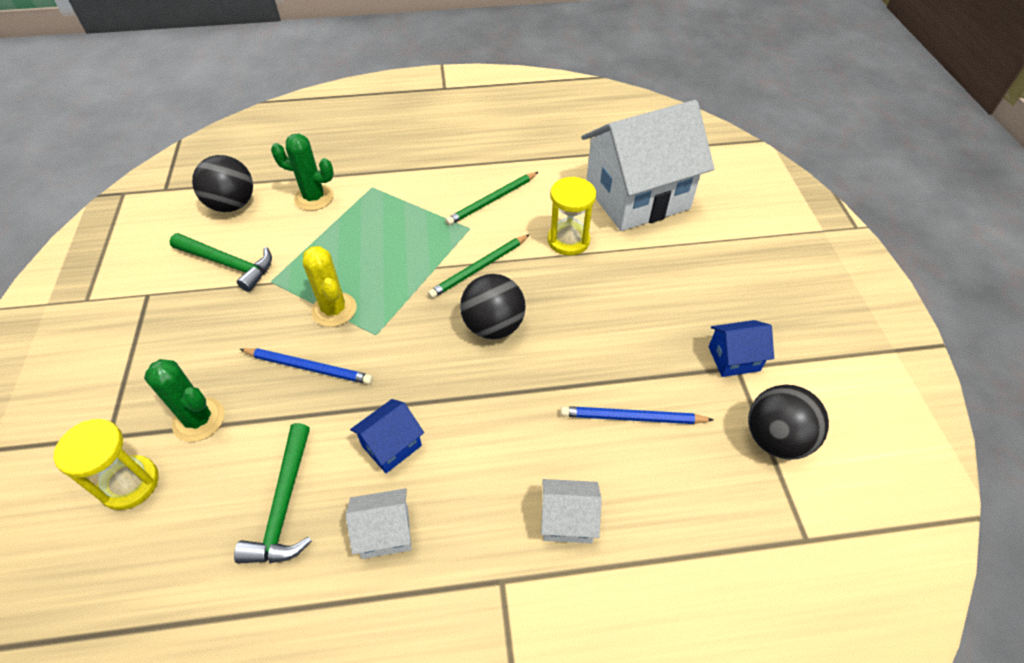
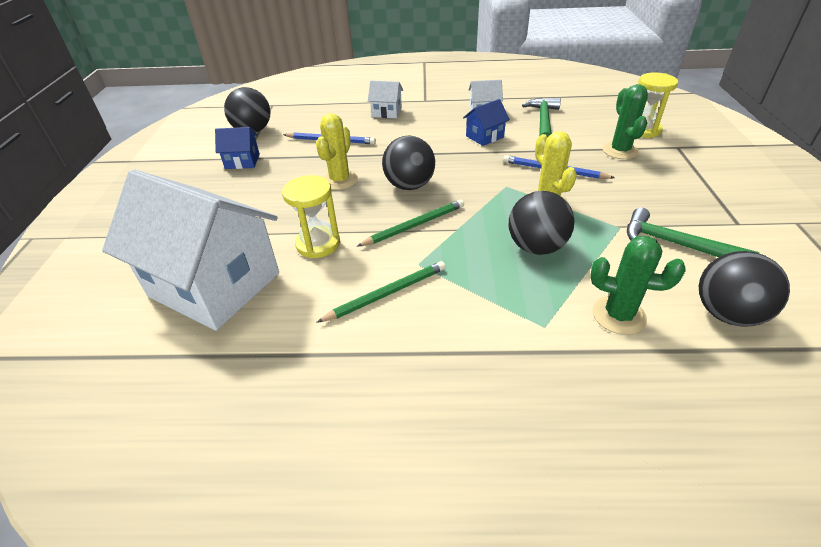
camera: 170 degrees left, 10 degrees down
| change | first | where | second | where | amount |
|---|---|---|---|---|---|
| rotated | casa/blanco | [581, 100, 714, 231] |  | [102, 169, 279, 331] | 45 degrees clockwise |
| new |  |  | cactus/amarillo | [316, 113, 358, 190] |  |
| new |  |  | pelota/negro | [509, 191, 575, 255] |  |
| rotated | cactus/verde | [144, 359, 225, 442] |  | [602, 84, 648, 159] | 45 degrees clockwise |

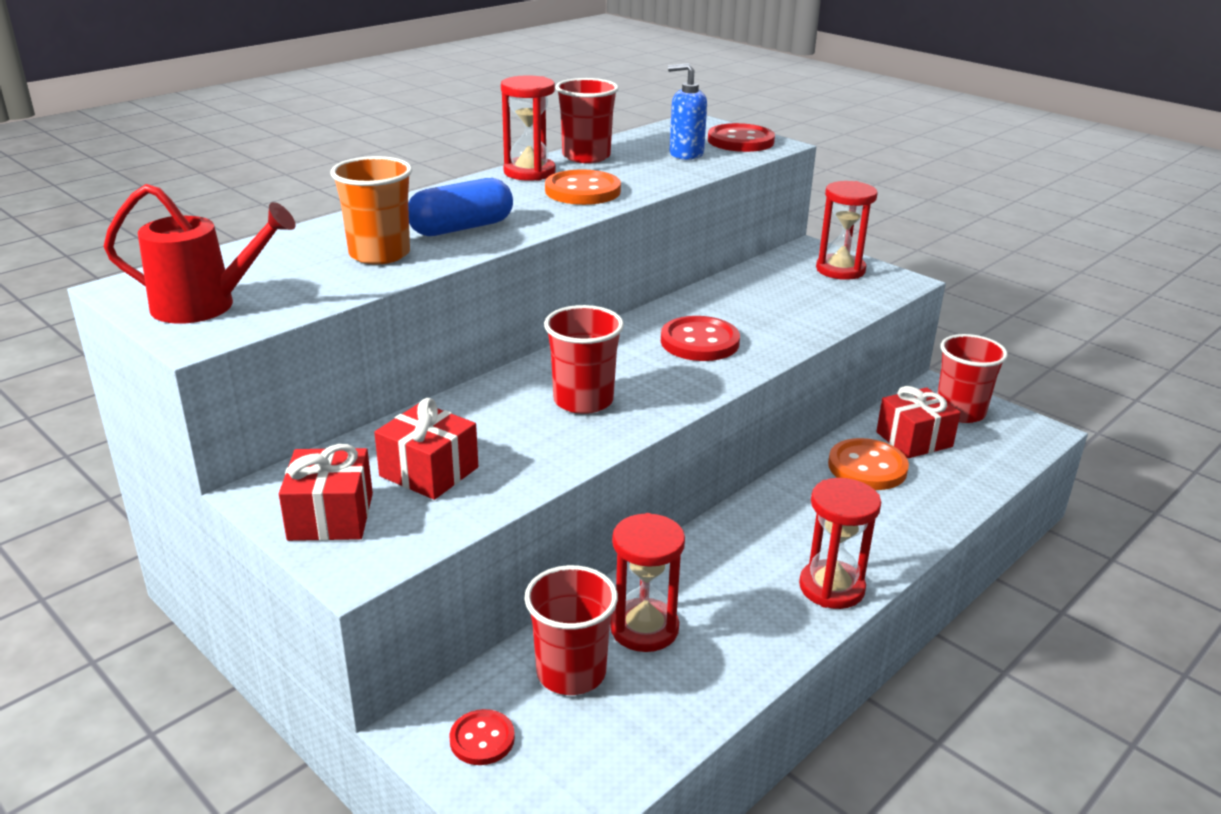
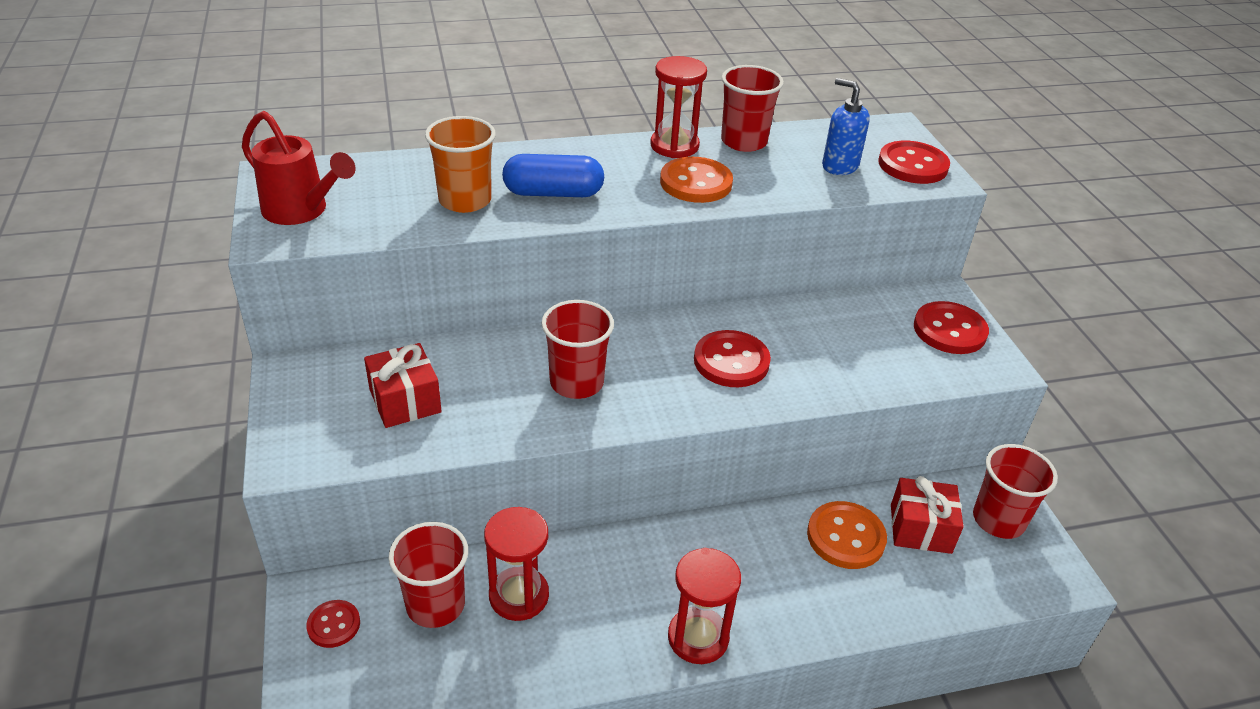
camera: 30 degrees right, 10 degrees up
| change | first | where | second | where | amount |
|---|---|---|---|---|---|
| swapped | reloj de arena/rojo | [816, 181, 878, 280] | botón/rojo | [914, 301, 989, 354] |  |
| gone | regalo/rojo | [279, 444, 373, 541] |  |  |  |

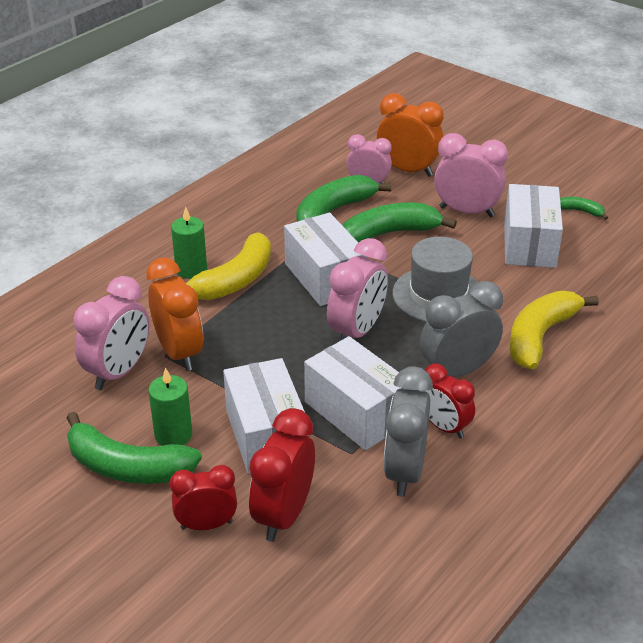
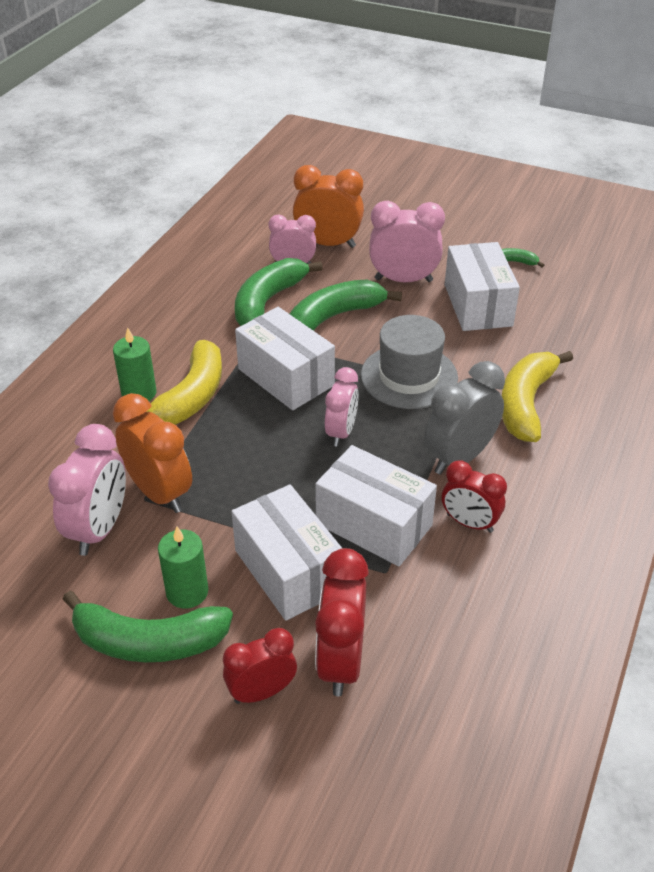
camera: 15 degrees left, 5 degrees up
| change | first | where | second | where | amount |
|---|---|---|---|---|---|
| scaled | despertador/rosa | [327, 238, 388, 341] |  | [325, 367, 359, 447] | x0.66 |
| gone | despertador/gris | [383, 367, 433, 497] |  |  |  |

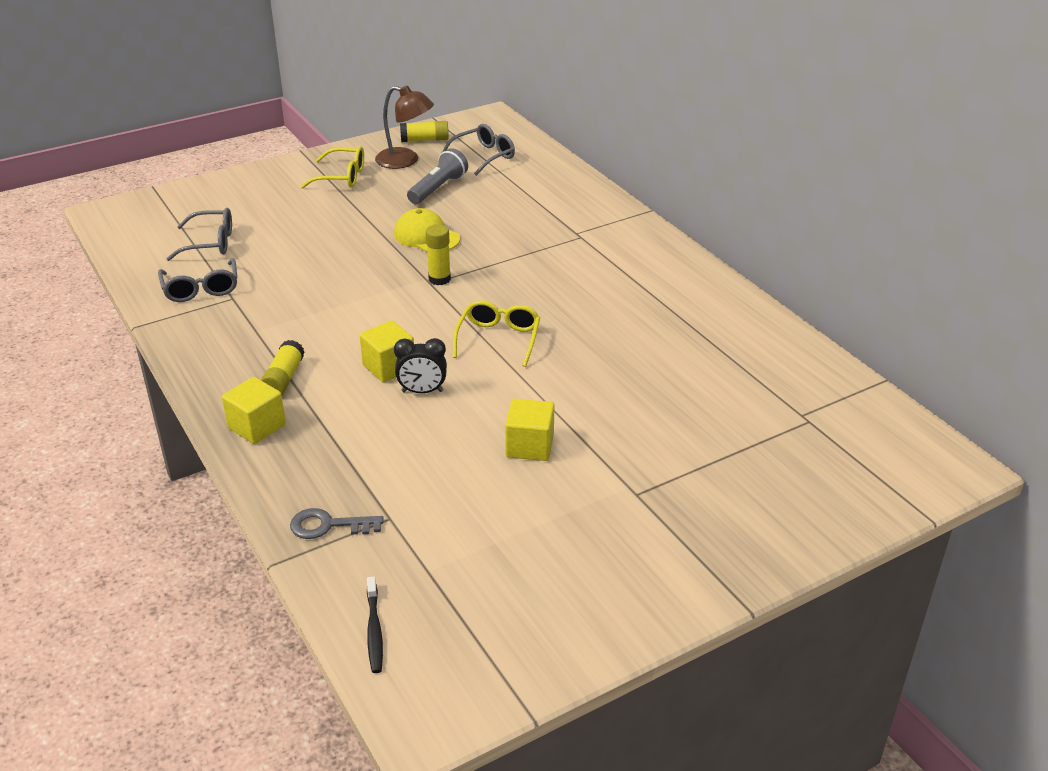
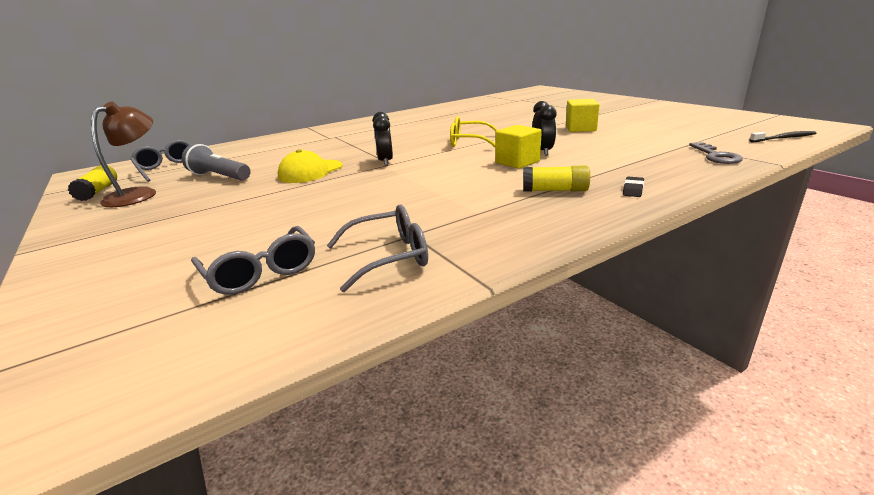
camera: 90 degrees left, 10 degrees down
| change | first | where | second | where | amount |
|---|---|---|---|---|---|
| rotated | gafas/gris | [166, 208, 232, 261] |  | [191, 226, 315, 295] | 150 degrees clockwise |
| swapped | barra de pegamento/amarillo | [426, 225, 451, 285] | despertador/negro | [373, 112, 393, 166] |  |
| swapped | cubo/amarillo | [222, 377, 286, 444] | goma de borrar/negro | [623, 177, 644, 197] |  |
| gone | gafas/amarillo | [300, 146, 364, 189] |  |  |  |

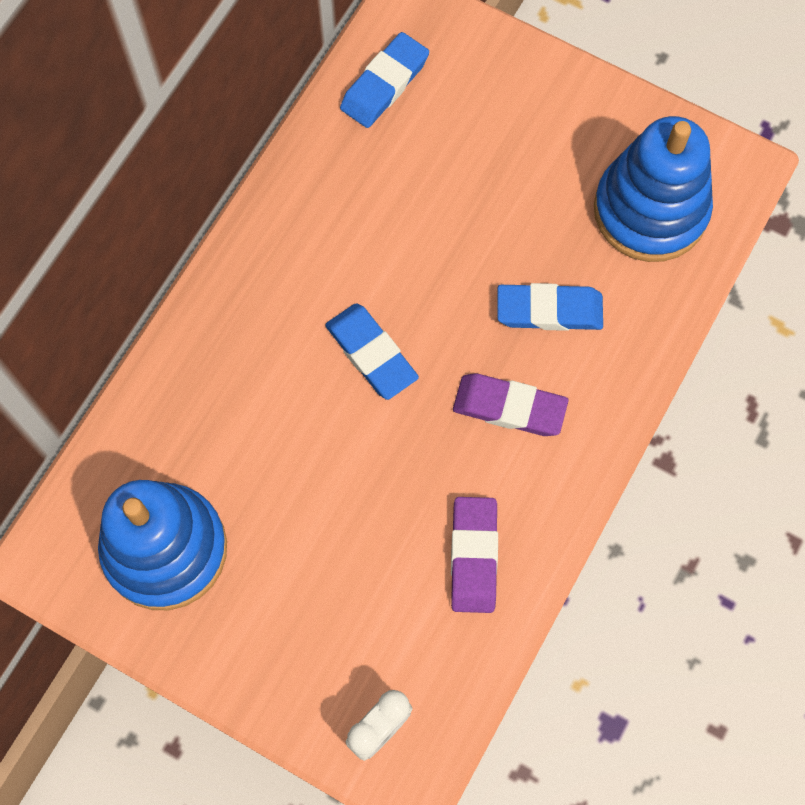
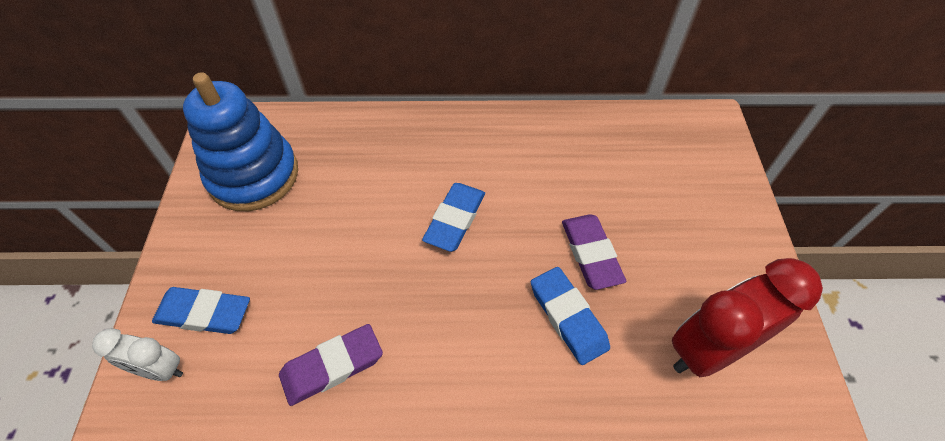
camera: 60 degrees right, 15 degrees down
| change | first | where | second | where | amount |
|---|---|---|---|---|---|
| shifted | goma de borrar/azul | [340, 32, 429, 128] |  | [152, 287, 250, 334] |  |
| shifted | goma de borrar/morado | [453, 373, 568, 436] |  | [562, 214, 626, 290] |  |
| swapped | juguete apilable/azul | [594, 116, 713, 262] | despertador/rojo | [672, 258, 823, 377] |  |

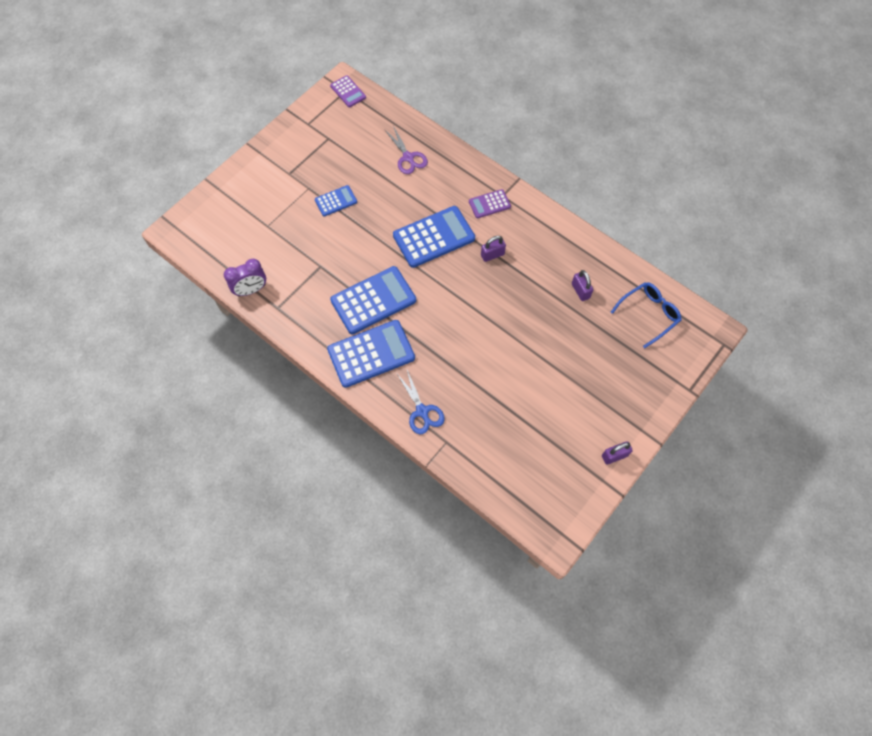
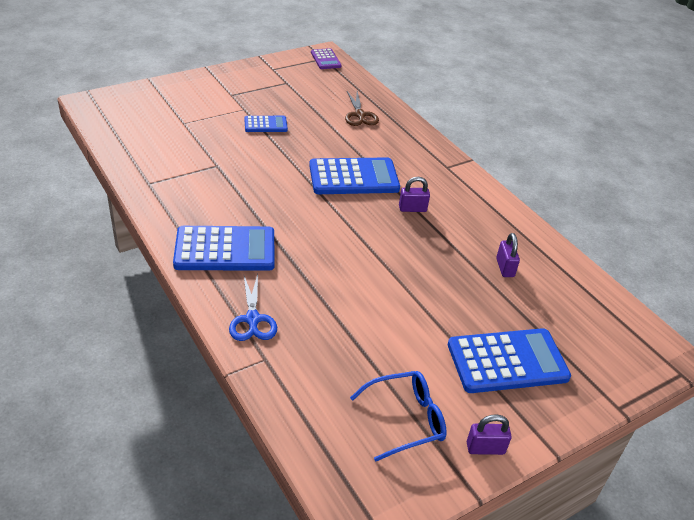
camera: 15 degrees right, 25 degrees down
| change | first | where | second | where | amount |
|---|---|---|---|---|---|
| repainted | tijeras/morado | [385, 126, 428, 174] | tijeras/marrón | [345, 91, 379, 126] |  |
| shifted | gafas/azul | [611, 282, 682, 348] |  | [350, 371, 447, 462] |  |
| shifted | calculadora/azul | [330, 266, 416, 334] |  | [448, 328, 571, 393] |  |
| gone | despertador/morado | [224, 259, 266, 296] |  |  |  |
| gone | calculadora/morado | [469, 189, 511, 218] |  |  |  |

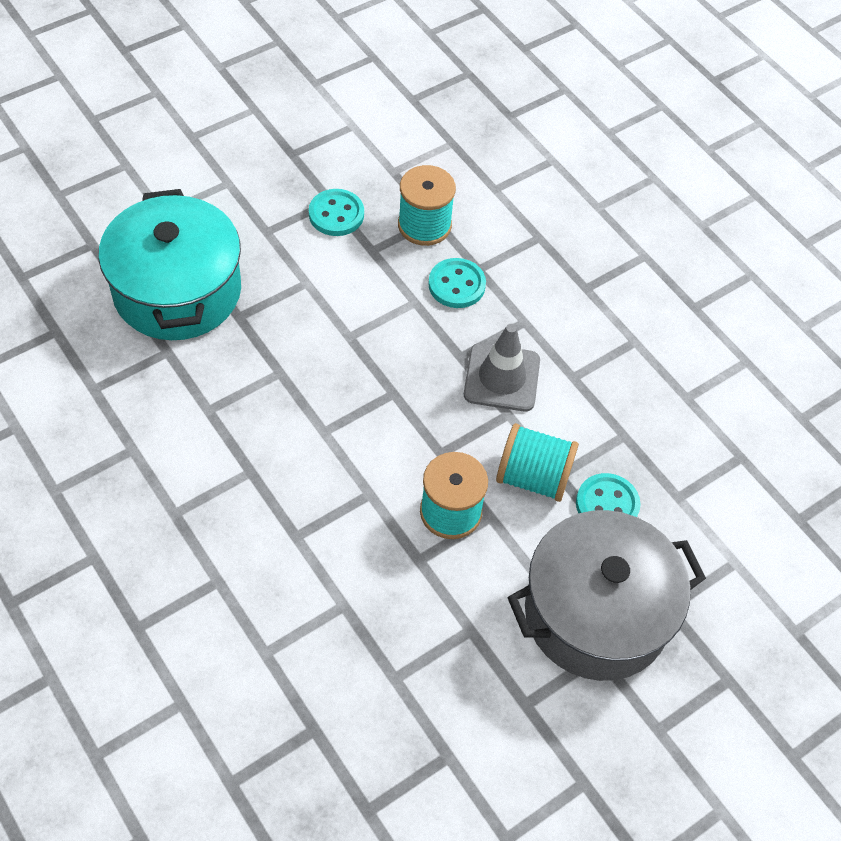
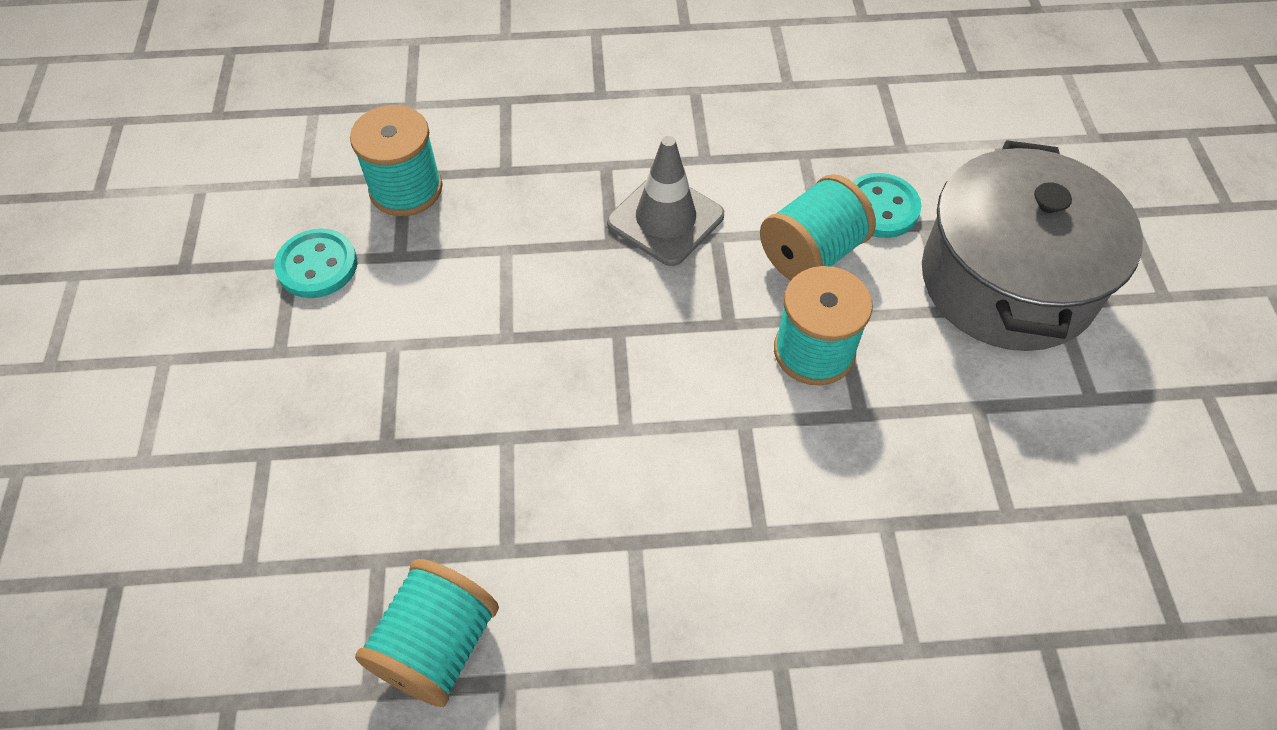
camera: 55 degrees left, 0 degrees up
| change | first | where | second | where | amount |
|---|---|---|---|---|---|
| new |  |  | carrete/turquesa | [355, 559, 499, 707] |  |
| gone | olla/turquesa | [98, 189, 241, 340] |  |  |  |
| gone | botón/turquesa | [428, 258, 486, 308] |  |  |  |

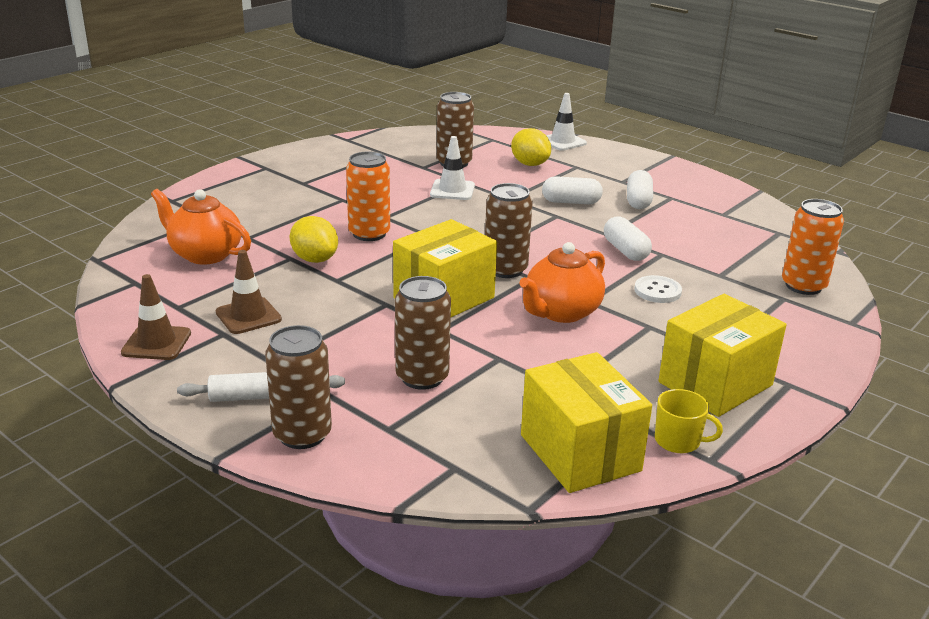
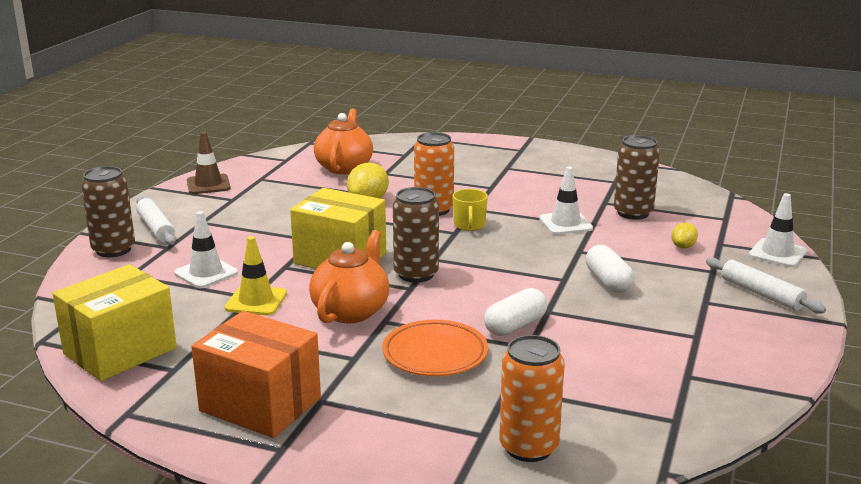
camera: 70 degrees right, 5 degrees down
| change | first | where | second | where | amount |
|---|---|---|---|---|---|
| swapped | lata/marrón | [395, 276, 451, 390] | cono de tráfico/blanco | [174, 211, 238, 288] |  |
| repainted | caja/amarillo | [658, 294, 786, 417] | caja/naranja | [191, 311, 321, 438] |  |
| new |  |  | cono de tráfico/amarillo | [225, 236, 287, 315] |  |
| rotated | tetera/naranja | [519, 242, 605, 323] |  | [309, 230, 390, 323] | 90 degrees clockwise |
| swapped | botón/blanco | [634, 275, 682, 303] | plato/naranja | [382, 320, 488, 376] |  |
| shifted | taza/amarillo | [655, 389, 723, 453] |  | [453, 189, 488, 231] |  |
| scaled | limón/amarillo | [511, 128, 551, 166] |  | [671, 223, 698, 249] | x0.58 |
| new |  |  | rodillo/blanco | [706, 258, 826, 314] |  |
| gone | cono de tráfico/marrón | [216, 250, 282, 334] |  |  |  |
| gone | cápsula/blanco | [627, 170, 653, 209] |  |  |  |

